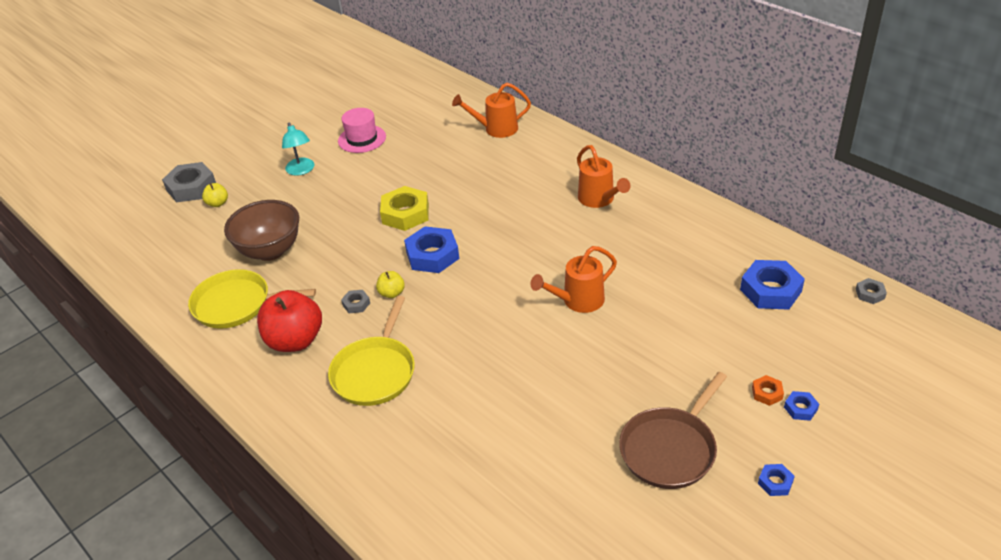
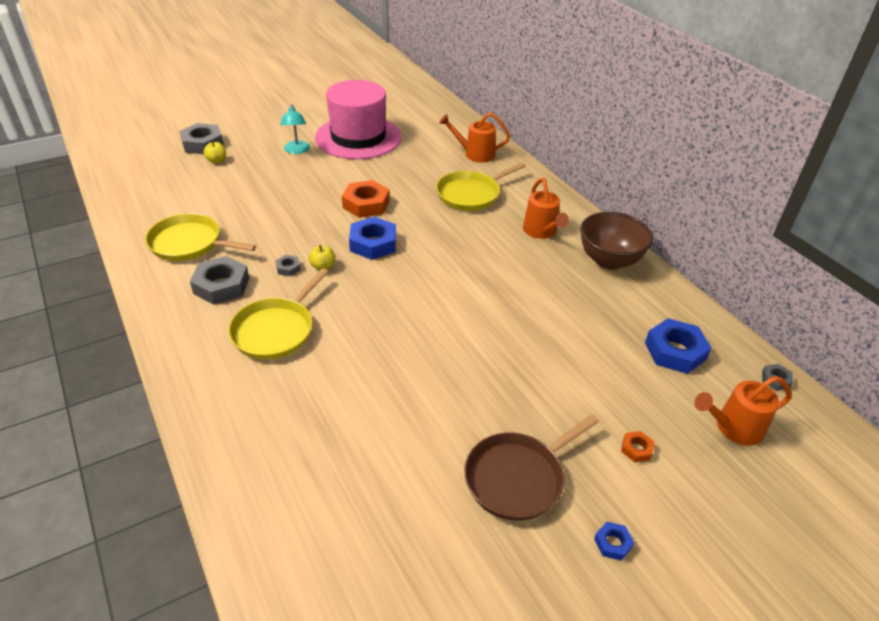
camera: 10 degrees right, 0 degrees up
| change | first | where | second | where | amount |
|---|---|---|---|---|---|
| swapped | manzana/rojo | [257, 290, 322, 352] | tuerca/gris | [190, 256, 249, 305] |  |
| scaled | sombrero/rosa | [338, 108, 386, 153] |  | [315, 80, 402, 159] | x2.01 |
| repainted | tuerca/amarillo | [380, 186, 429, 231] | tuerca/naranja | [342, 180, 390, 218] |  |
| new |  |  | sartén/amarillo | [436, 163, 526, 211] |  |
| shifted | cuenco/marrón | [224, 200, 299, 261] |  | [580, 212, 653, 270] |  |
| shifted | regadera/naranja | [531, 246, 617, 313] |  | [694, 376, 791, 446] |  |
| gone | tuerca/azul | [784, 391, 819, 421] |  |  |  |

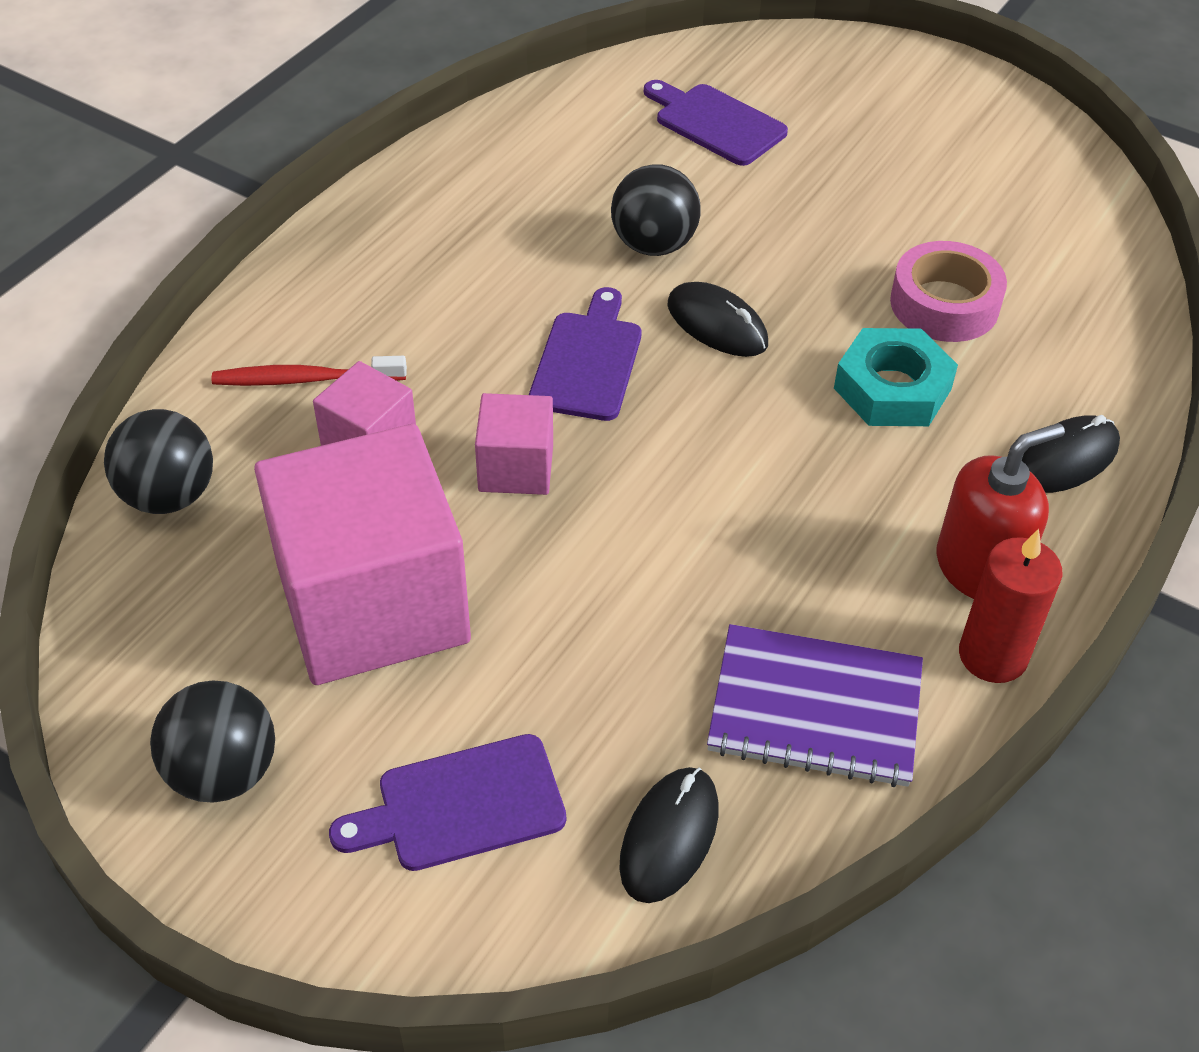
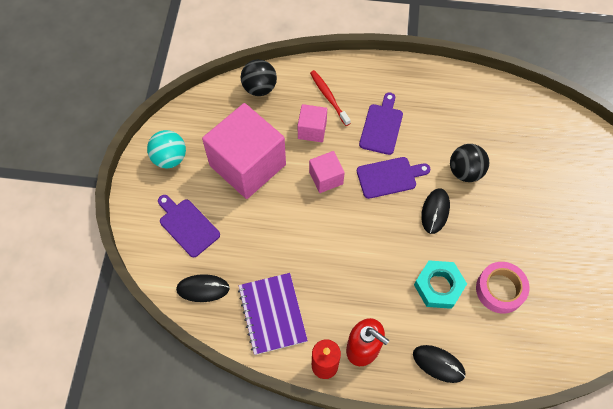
camera: 65 degrees right, 15 degrees up
| change | first | where | second | where | amount |
|---|---|---|---|---|---|
| repainted | pelota/negro | [150, 680, 275, 803] | pelota/turquesa | [147, 130, 186, 168] |  |
| shifted | tabla de cortar/morado | [644, 80, 788, 166] |  | [359, 92, 403, 155] |  |

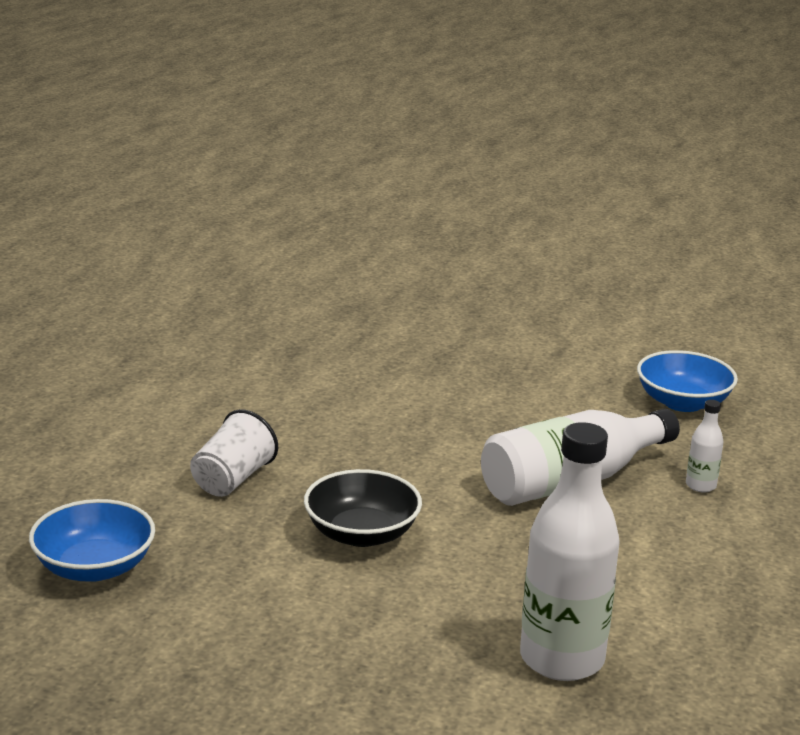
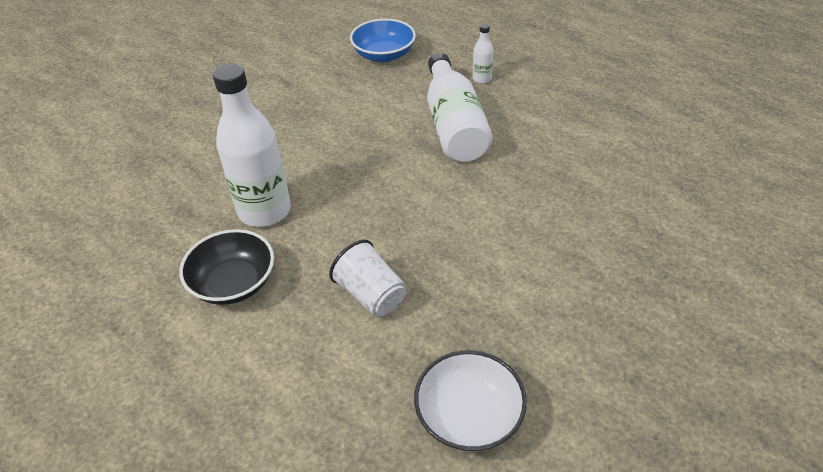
camera: 65 degrees left, 20 degrees up
| change | first | where | second | where | amount |
|---|---|---|---|---|---|
| shifted | cuenco/negro | [304, 469, 422, 547] |  | [179, 229, 274, 305] |  |
| shifted | botella/blanco | [520, 422, 620, 681] |  | [213, 64, 291, 227] |  |
| repainted | cuenco/azul | [29, 499, 155, 582] | cuenco/blanco | [414, 350, 527, 451] |  |

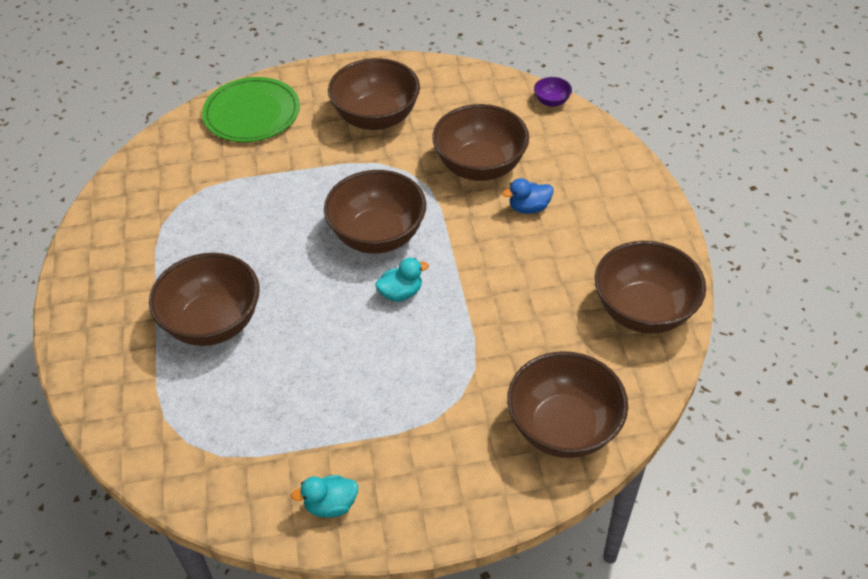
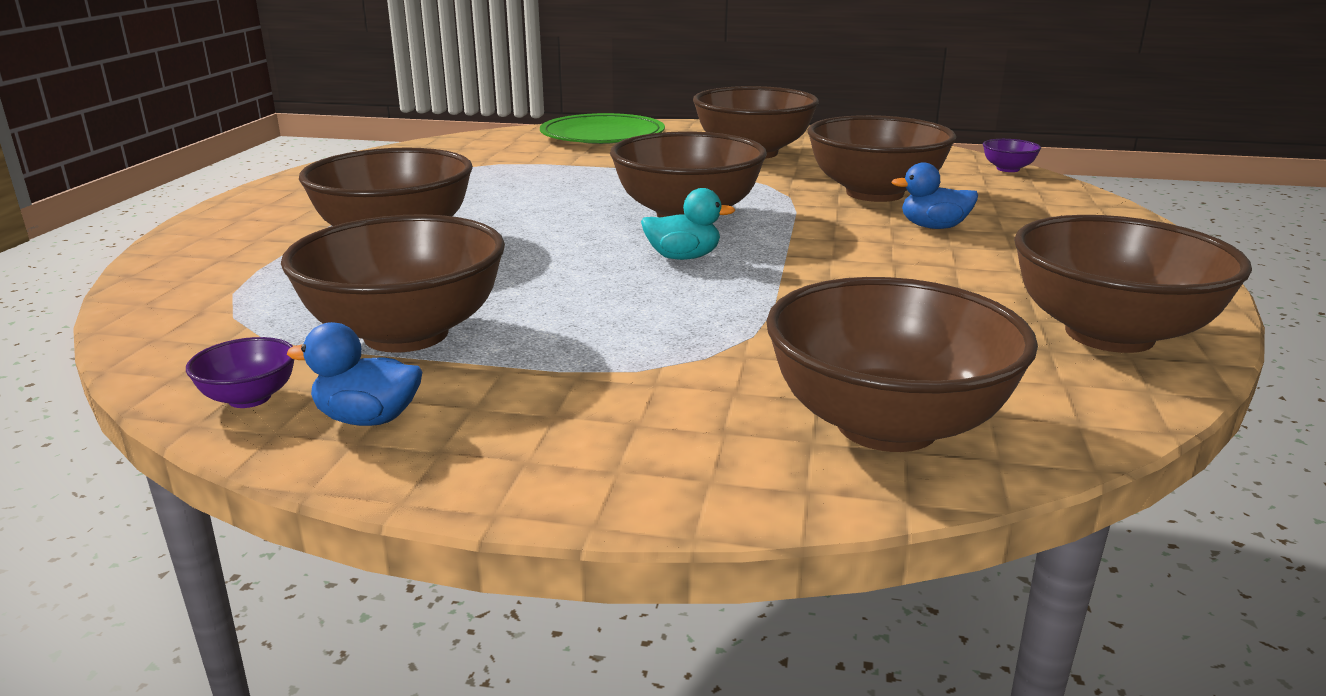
camera: 20 degrees right, 25 degrees down
| change | first | where | second | where | amount |
|---|---|---|---|---|---|
| new |  |  | cuenco/morado | [186, 337, 294, 408] |  |
| new |  |  | cuenco/marrón | [281, 214, 505, 353] |  |
| repainted | pato/turquesa | [291, 475, 358, 518] | pato/azul | [287, 322, 423, 426] |  |

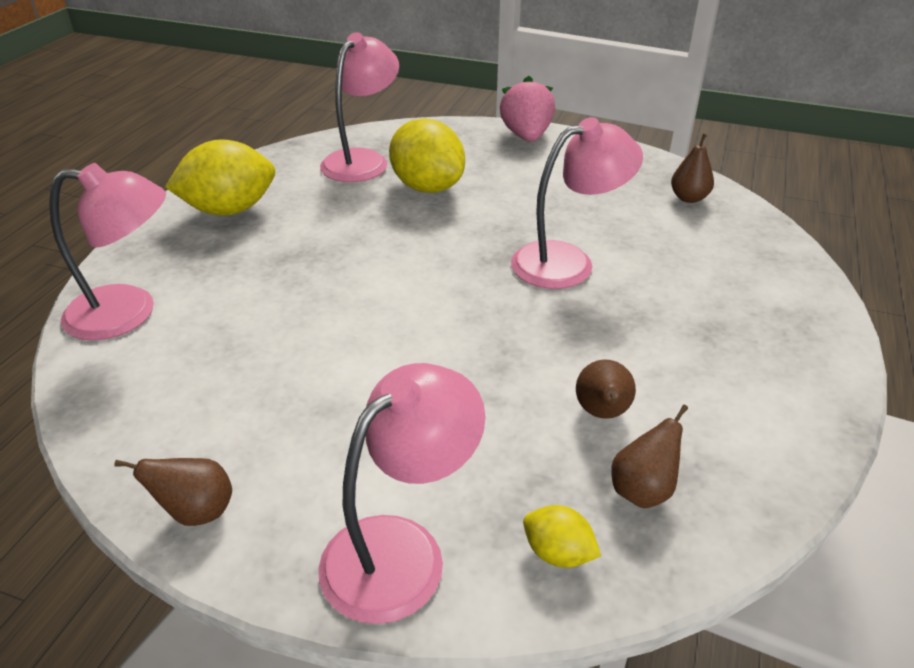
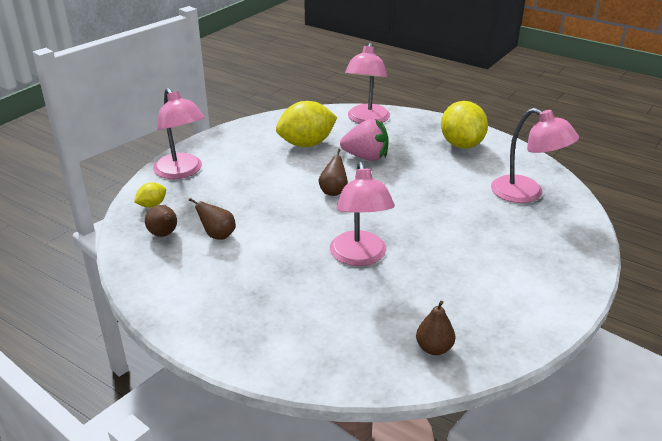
camera: 105 degrees right, 5 degrees down
| change | first | where | second | where | amount |
|---|---|---|---|---|---|
| shifted | limón/amarillo | [389, 118, 465, 193] |  | [276, 101, 337, 147] |  |
| shifted | pera/marrón | [114, 458, 232, 526] |  | [319, 149, 348, 196] |  |
| shifted | fresa/rosa | [500, 76, 555, 142] |  | [340, 119, 388, 161] |  |

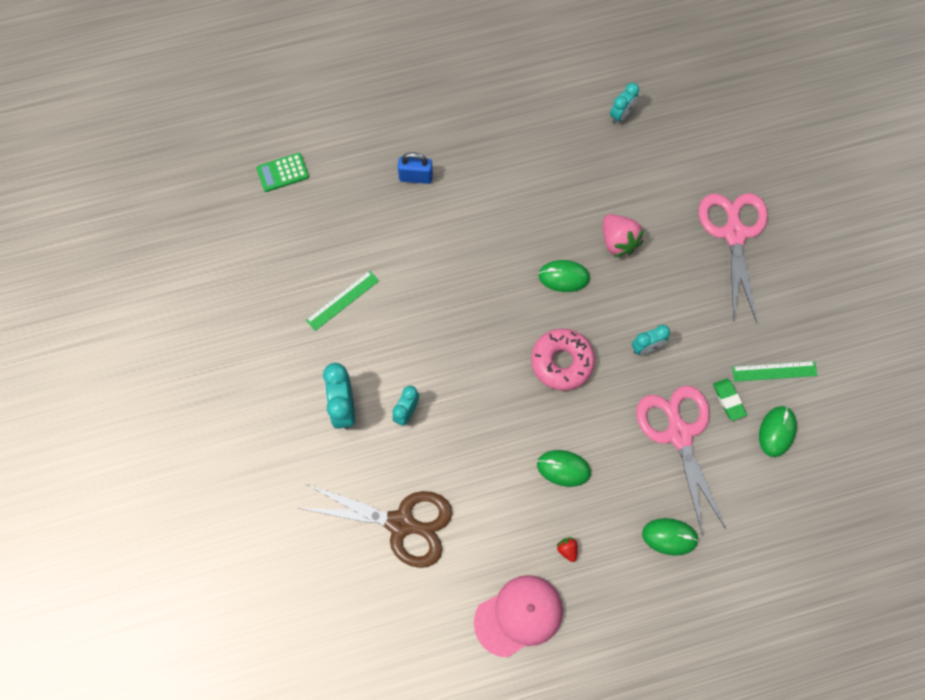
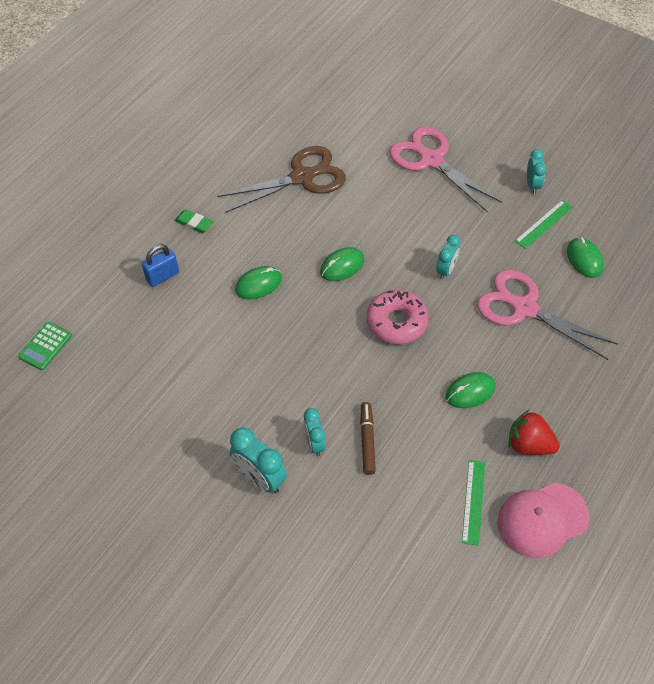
camera: 40 degrees left, 15 degrees down
| change | first | where | second | where | amount |
|---|---|---|---|---|---|
| shifted | goma de borrar/verde | [713, 379, 747, 421] |  | [175, 209, 213, 233] |  |
| shifted | tijeras/marrón | [298, 484, 452, 568] |  | [217, 146, 346, 213] |  |
| shifted | ratón/verde | [642, 518, 699, 556] |  | [235, 266, 282, 299] |  |
| new |  |  | rotulador/marrón | [360, 402, 376, 475] |  |
| shifted | regla/verde | [306, 270, 379, 331] |  | [462, 460, 485, 546] |  |
| rotated | gorra/rosa | [474, 575, 563, 657] |  | [497, 483, 590, 558] | 135 degrees counterclockwise |
| scaled | fresa/rojo | [556, 537, 578, 562] |  | [508, 409, 560, 455] | x2.08 |
| shifted | despertador/turquesa | [610, 83, 639, 124] |  | [527, 149, 546, 194] |  |
| gone | fresa/rosa | [603, 214, 644, 257] |  |  |  |

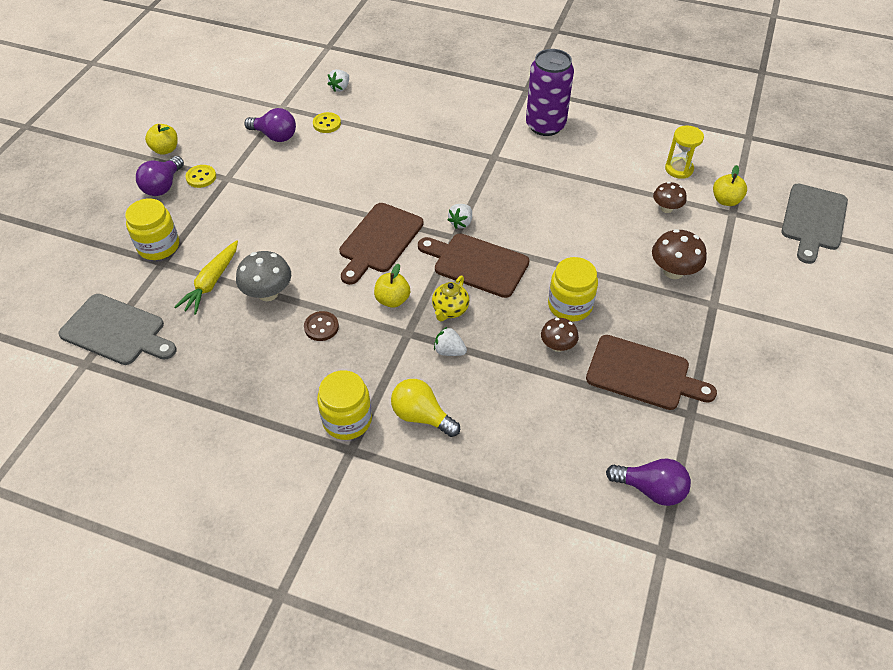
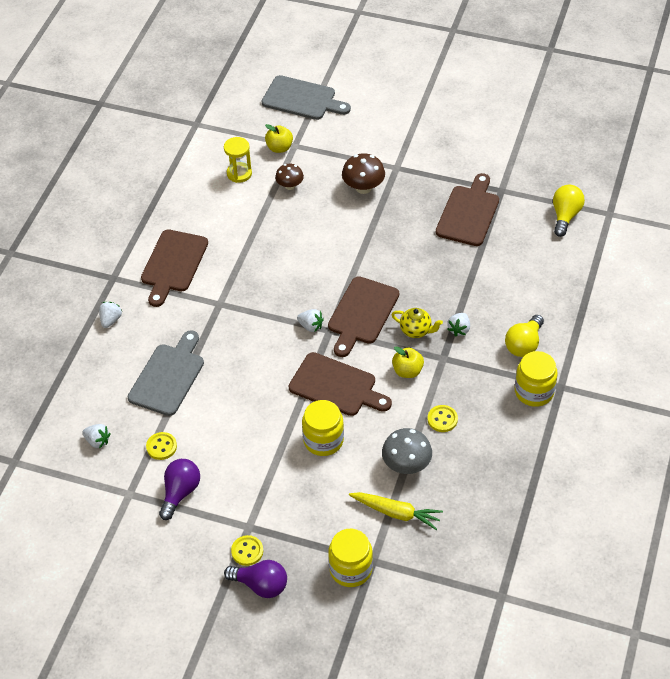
camera: 90 degrees left, 0 degrees up
| change | first | where | second | where | amount |
|---|---|---|---|---|---|
| new |  |  | fresa/blanco | [99, 302, 122, 328] |  |
| shifted | tabla de cortar/gris | [58, 294, 177, 365] |  | [128, 330, 204, 416] |  |
| swapped | lata/morado | [526, 49, 574, 136] | tabla de cortar/marrón | [141, 229, 208, 307] |  |
| shifted | tarro/amarillo | [548, 257, 598, 322] |  | [302, 400, 344, 456] |  |
| repainted | botón/marrón | [304, 311, 339, 341] | botón/amarillo | [428, 405, 458, 432] |  |
| repainted | bombilla/morado | [606, 458, 691, 506] | bombilla/amarillo | [553, 185, 585, 237] |  |
| gone | manzana/amarillo | [145, 124, 178, 155] |  |  |  |
| gone | seta/marrón | [541, 318, 579, 352] |  |  |  |

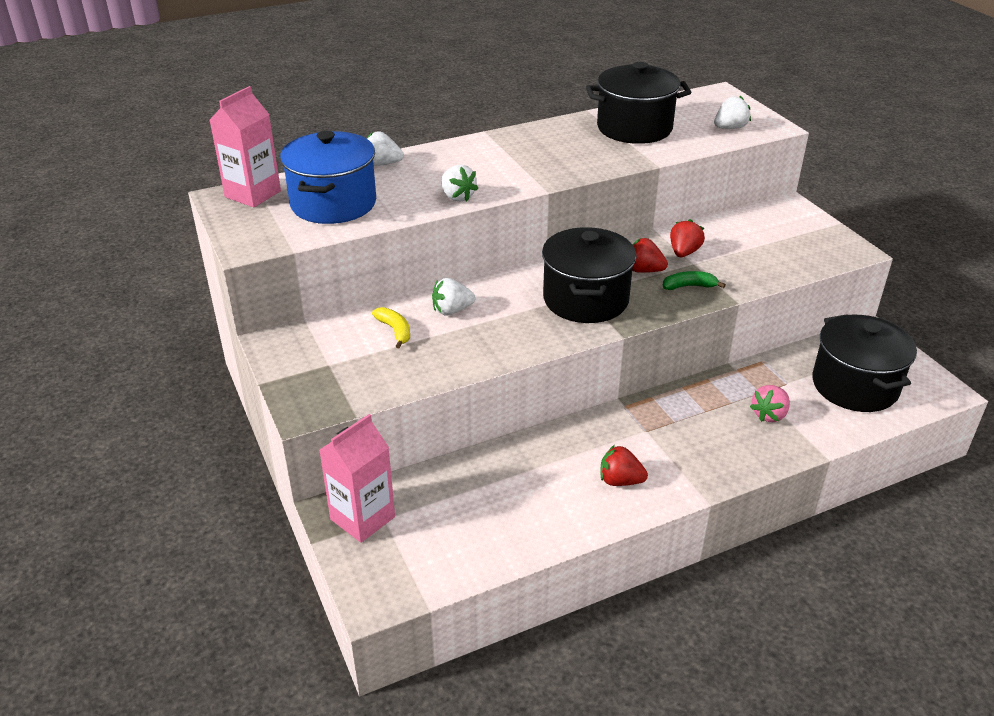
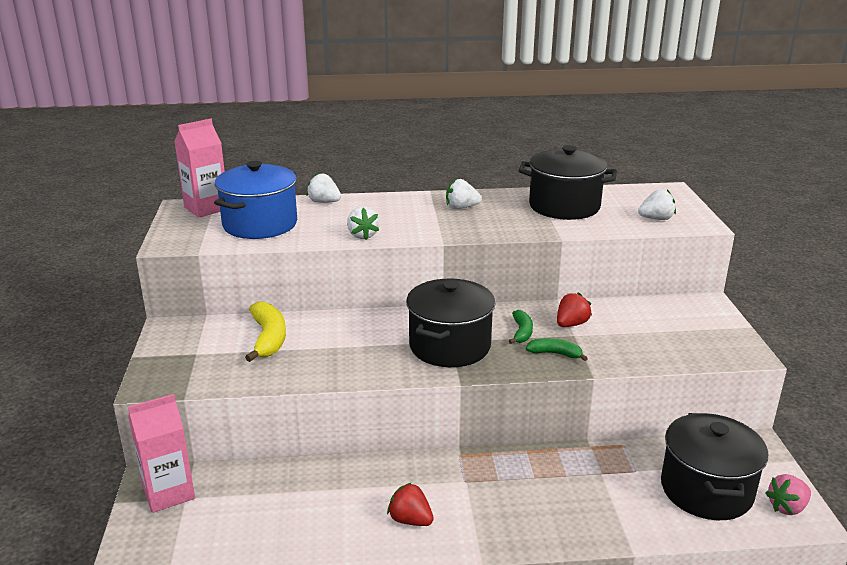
camera: 20 degrees right, 10 degrees down
| change | first | where | second | where | amount |
|---|---|---|---|---|---|
| scaled | plátano/amarillo | [372, 307, 410, 348] |  | [245, 302, 286, 362] | x1.68 |
| shifted | fresa/blanco | [432, 278, 475, 316] |  | [446, 179, 482, 209] |  |
| swapped | fresa/rojo | [632, 238, 668, 273] | plátano/verde | [509, 310, 533, 344] |  |
| shifted | fresa/rosa | [750, 385, 790, 422] |  | [765, 474, 811, 515] |  |

